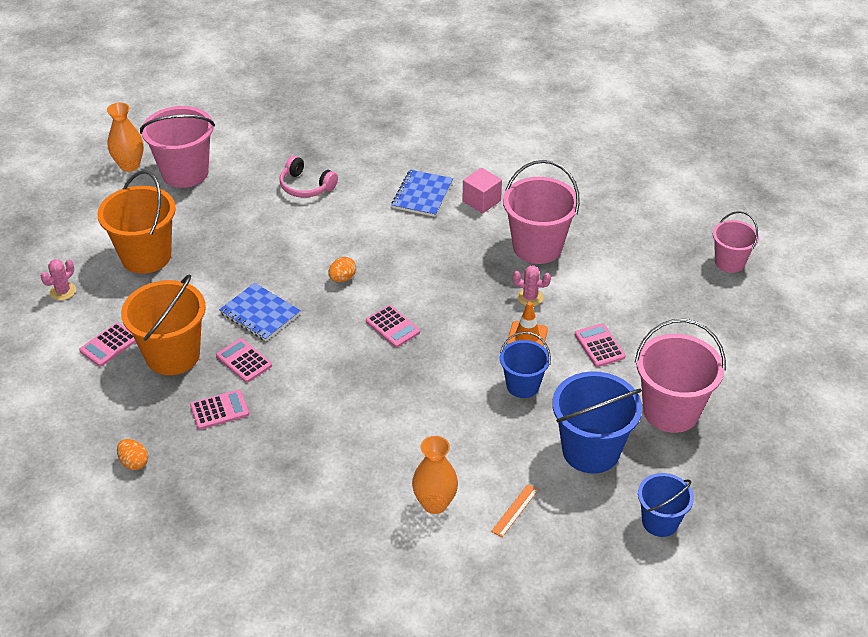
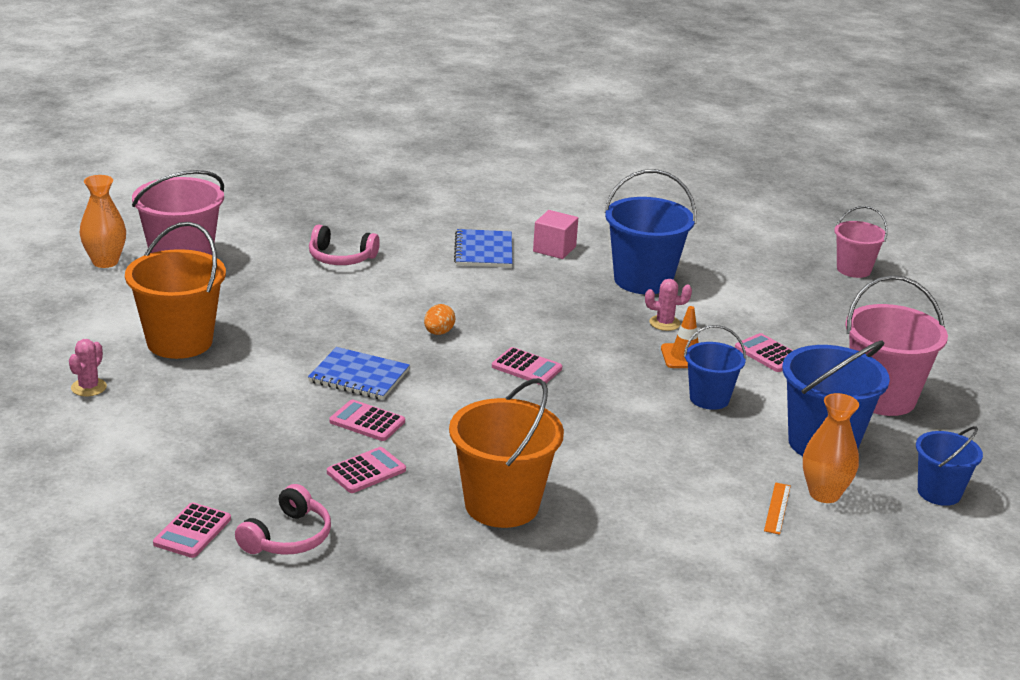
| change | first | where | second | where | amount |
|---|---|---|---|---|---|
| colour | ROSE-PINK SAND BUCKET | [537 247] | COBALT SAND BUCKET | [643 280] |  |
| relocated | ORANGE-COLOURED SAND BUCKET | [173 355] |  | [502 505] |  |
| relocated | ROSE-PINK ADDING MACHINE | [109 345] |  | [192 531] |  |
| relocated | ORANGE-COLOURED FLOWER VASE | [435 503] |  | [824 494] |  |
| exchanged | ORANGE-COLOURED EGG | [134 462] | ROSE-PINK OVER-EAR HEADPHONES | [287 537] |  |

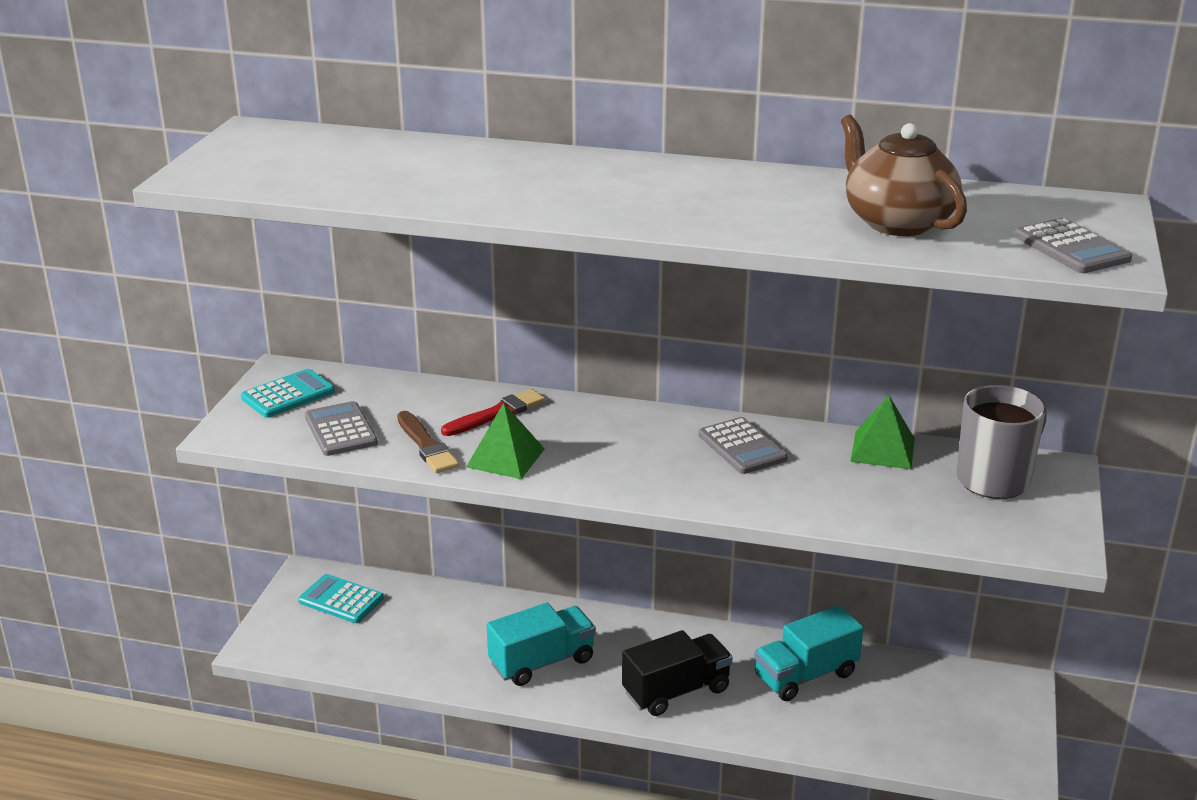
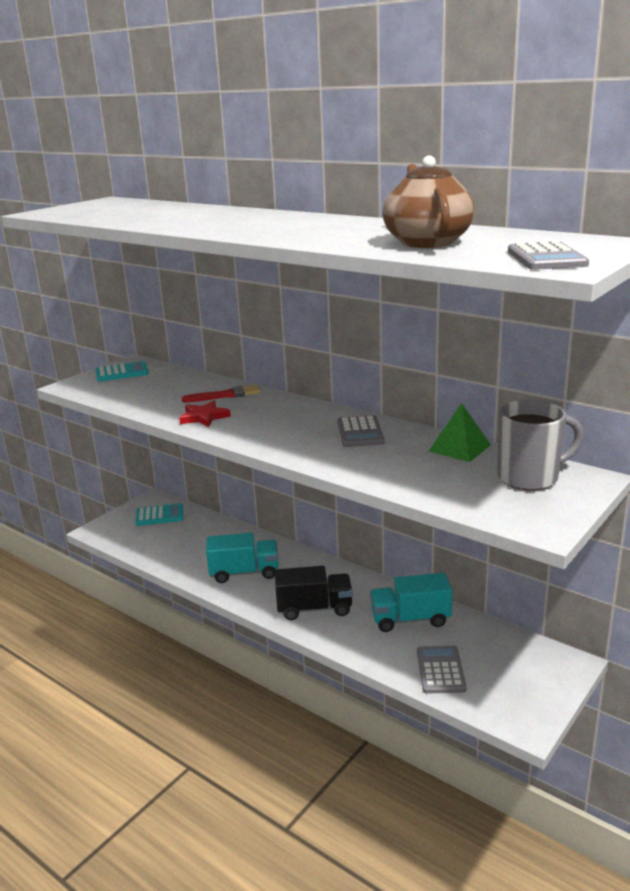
| change | first | where | second | where | amount |
|---|---|---|---|---|---|
| relocated | ASH-GREY ADDING MACHINE | [341 430] |  | [440 670] |  |
| exchanged | EMERALD PYRAMID | [505 457] | RED STAR | [204 417] |  |
| missing | RUSSET PAINT BRUSH | [426 446] |  |  |  |
| spun | TEAL ADDING MACHINE | [341 600] |  | [159 515] | 120 degrees clockwise |

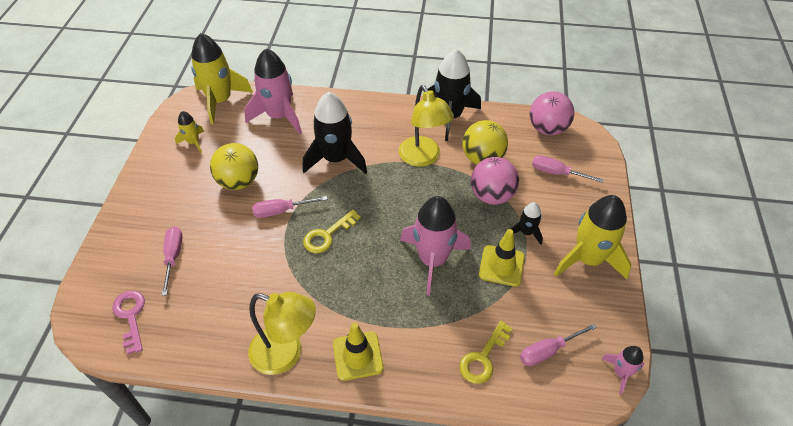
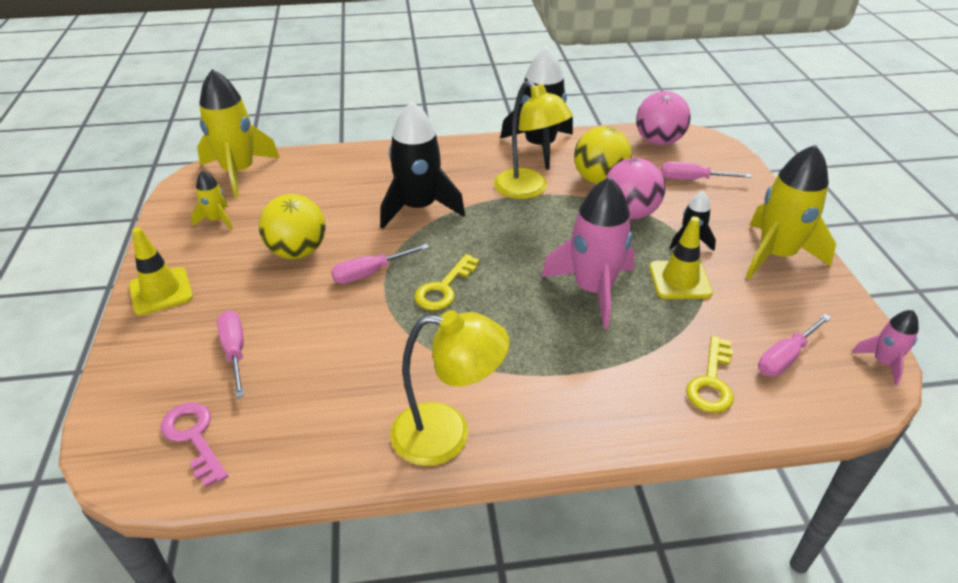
| change | first | where | second | where | amount |
|---|---|---|---|---|---|
| missing | ROSE-PINK TOY ROCKET | [279 116] |  |  |  |
| relocated | BRIGHT YELLOW TRAFFIC CONE | [358 356] |  | [161 291] |  |

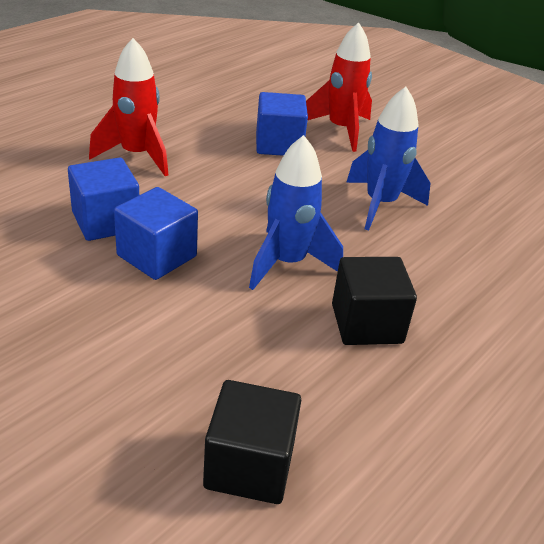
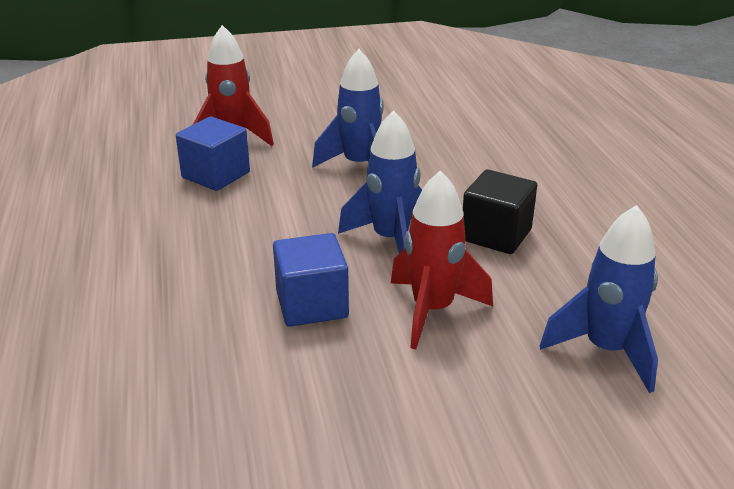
| change | first | where | second | where | amount |
|---|---|---|---|---|---|
| relocated | RED TOY ROCKET | [137 156] |  | [432 310] |  |
| missing | COBALT CUBE | [106 221] |  |  |  |
| exchanged | JET-BLACK CUBE | [249 465] | COBALT TOY ROCKET | [606 350] |  |

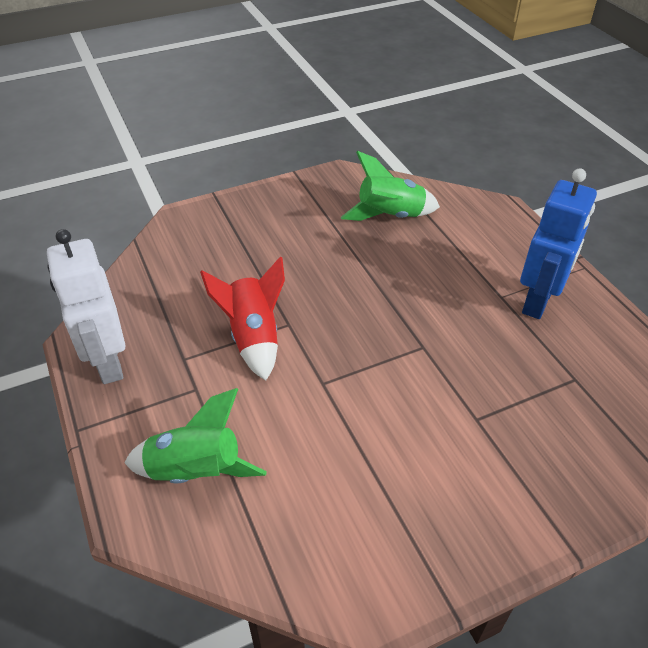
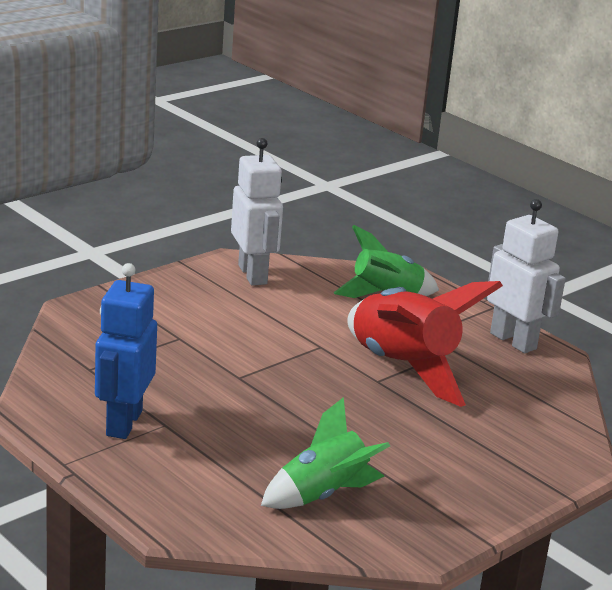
| change | first | where | second | where | amount |
|---|---|---|---|---|---|
| size | RED TOY ROCKET | [254 337] |  | [403 368] | x1.60 |
| appeared |  |  | SNOW-WHITE ROBOT FIGURE | [253 275] |  |

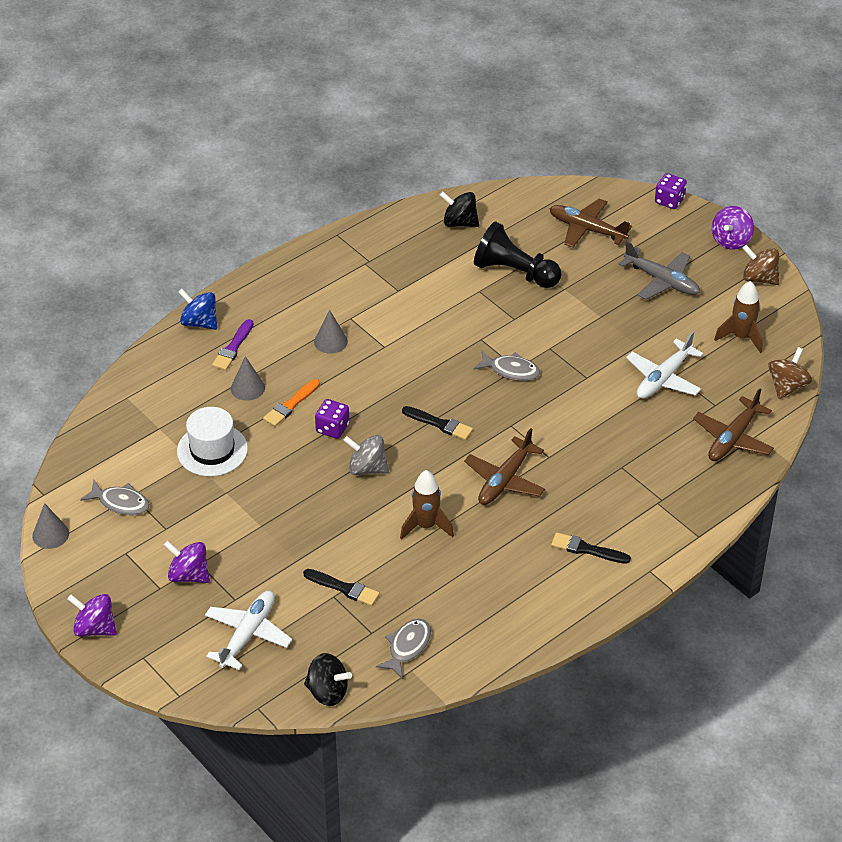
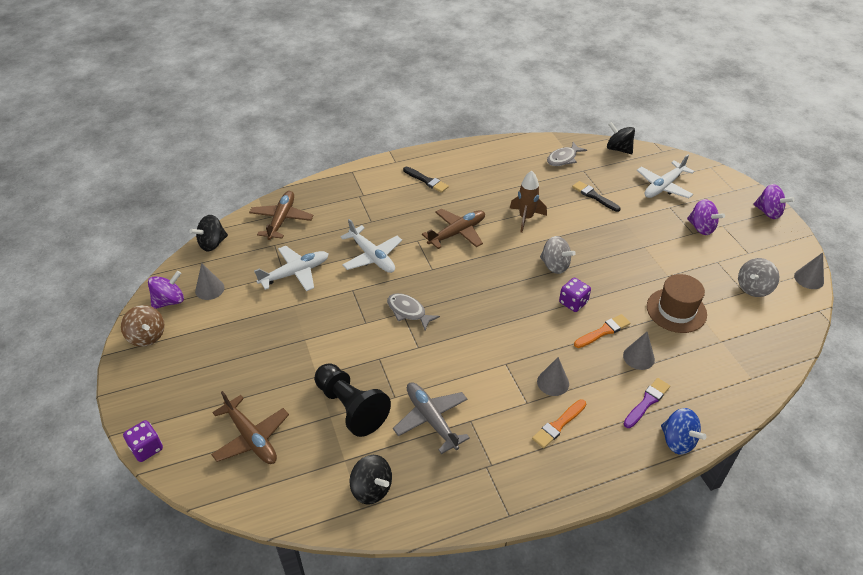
| change | first | where | second | where | amount |
|---|---|---|---|---|---|
| relocated | VIOLET WHIRLIGIG | [731 240] |  | [169 301] |  |
| relocated | ASH-GREY AEROPLANE | [661 280] |  | [431 420] |  |
| exchanged | RUSSET TOY ROCKET | [741 337] | ASH-GREY CONE | [209 289] |  |
| colour | RUSSET WHIRLIGIG | [787 386] | JET-BLACK WHIRLIGIG | [212 244] |  |
| spun | RUSSET AEROPLANE | [733 438] |  | [281 220] | 45 degrees counterclockwise |
| missing | JET-BLACK PAINT BRUSH | [439 424] |  |  |  |
| colour | SNOW-WHITE TOP HAT | [212 450] | RUSSET TOP HAT | [676 310] |  |
| exchanged | ASH-GREY TOY FISH | [120 503] | ASH-GREY WHIRLIGIG | [753 288] |  |
| appeared |  |  | SNOW-WHITE AEROPLANE | [372 256] |  |
| appeared |  |  | ORANGE-COLOURED PAINT BRUSH | [558 425] |  |

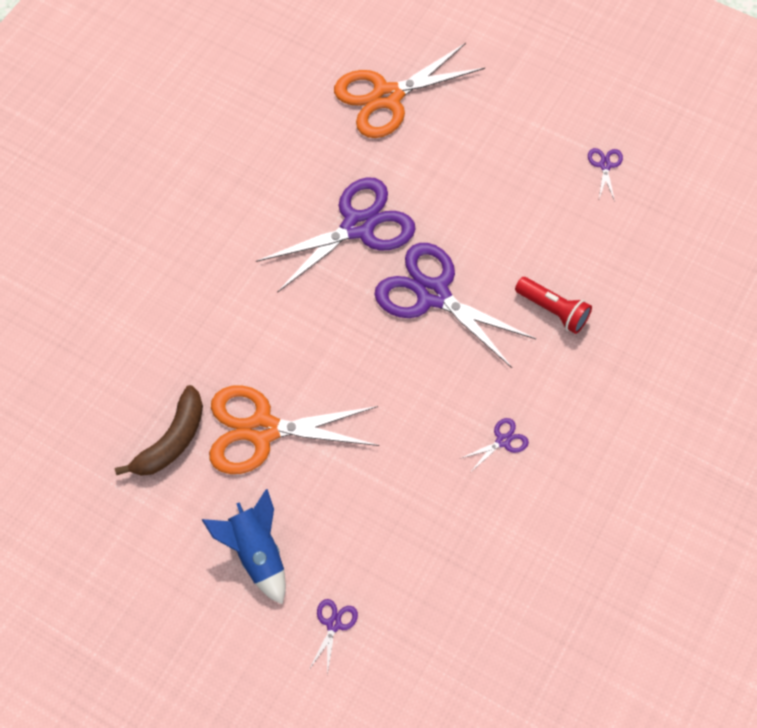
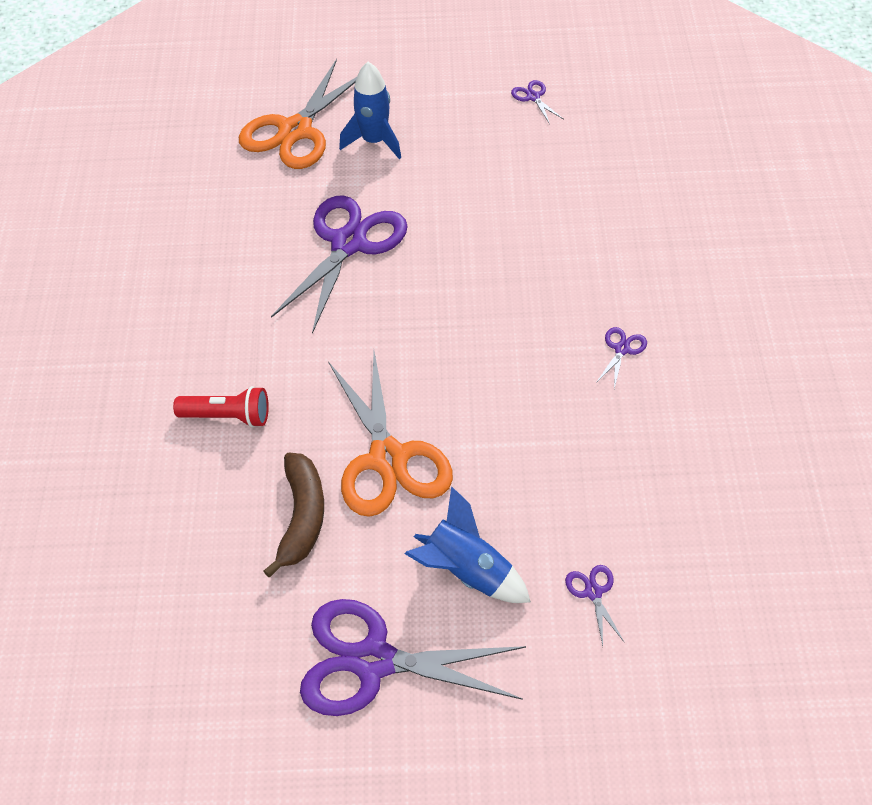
| change | first | where | second | where | amount |
|---|---|---|---|---|---|
| relocated | VIOLET SCISSORS | [433 294] |  | [373 661] |  |
| relocated | RED FLASHLIGHT | [553 310] |  | [228 416] |  |
| spun | ORANGE-COLOURED SCISSORS | [262 430] |  | [388 459] | 75 degrees counterclockwise |
| appeared |  |  | COBALT TOY ROCKET | [374 141] |  |

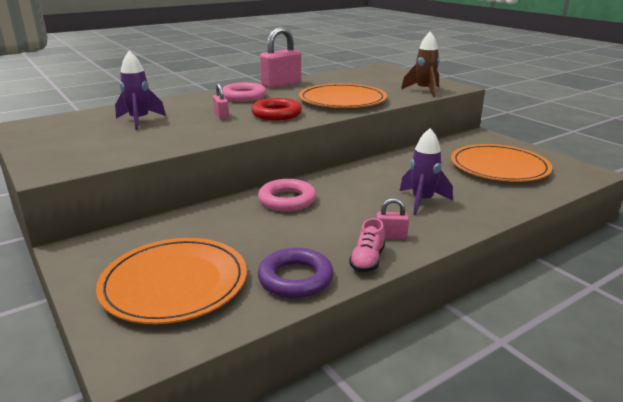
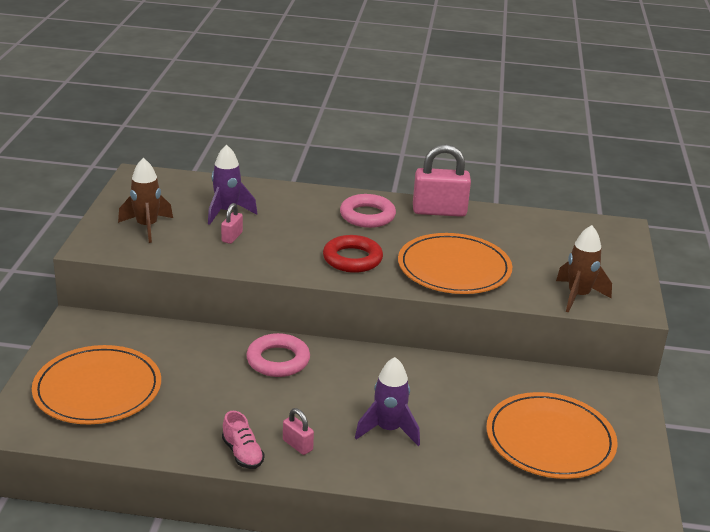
| change | first | where | second | where | amount |
|---|---|---|---|---|---|
| relocated | ROSE-PINK SMALL LOCK | [221 116] |  | [232 237] |  |
| spun | ROSE-PINK LACE-UP SHOE | [367 260] |  | [242 453] | 90 degrees counterclockwise |
| missing | VIOLET RING | [295 278] |  |  |  |
| appeared |  |  | RUSSET TOY ROCKET | [147 227] |  |

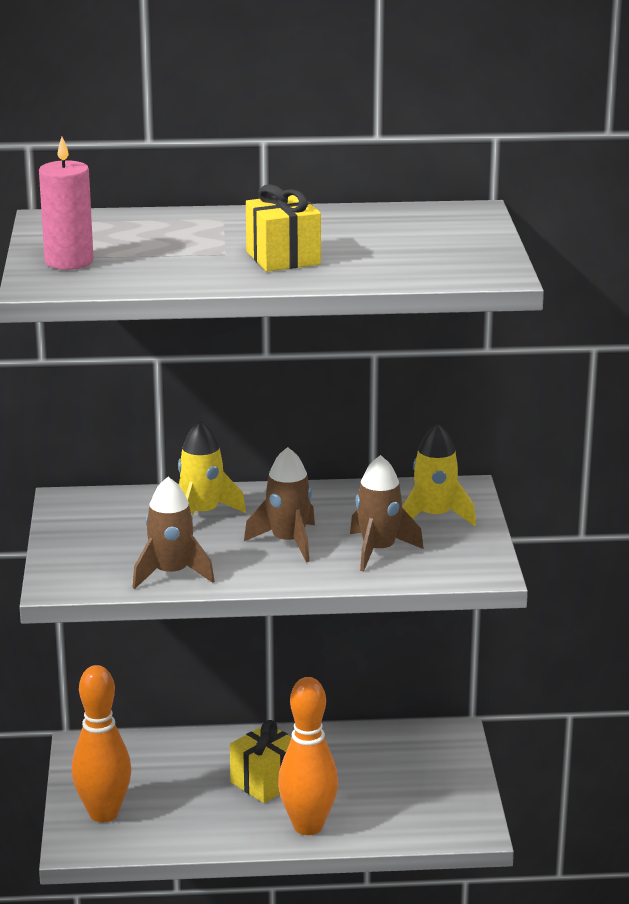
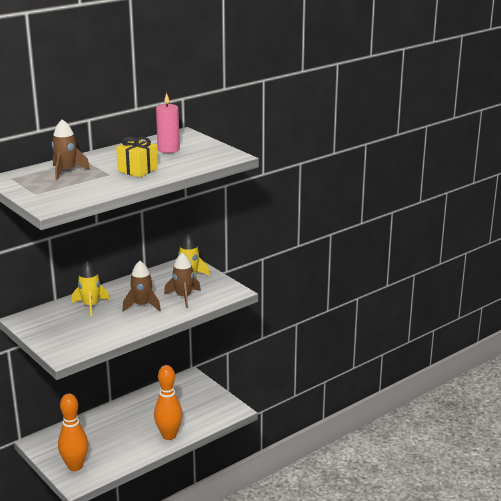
| change | first | where | second | where | amount |
|---|---|---|---|---|---|
| relocated | ROSE-PINK WAX CANDLE | [69 261] |  | [168 149] |  |
| relocated | RUSSET TOY ROCKET | [171 574] |  | [66 171] |  |
| missing | BRIGHT YELLOW GIFT | [266 782] |  |  |  |

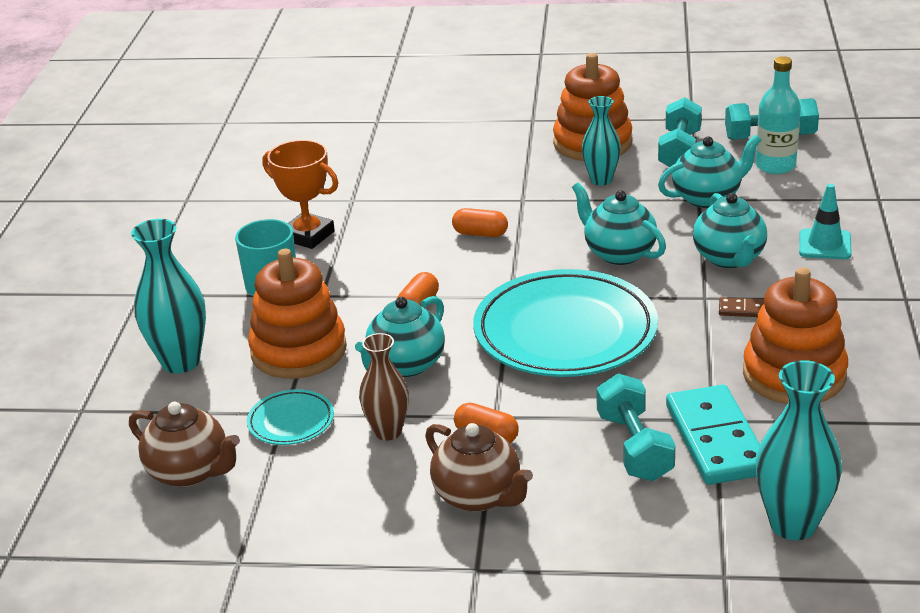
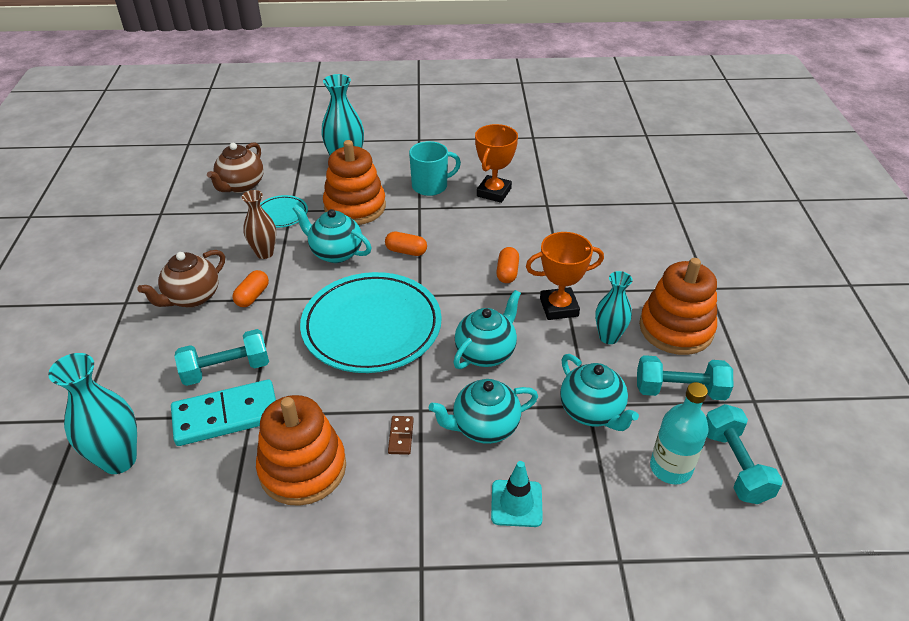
| change | first | where | second | where | amount |
|---|---|---|---|---|---|
| appeared |  |  | ORANGE-COLOURED AWARD CUP | [559 307] |  |

